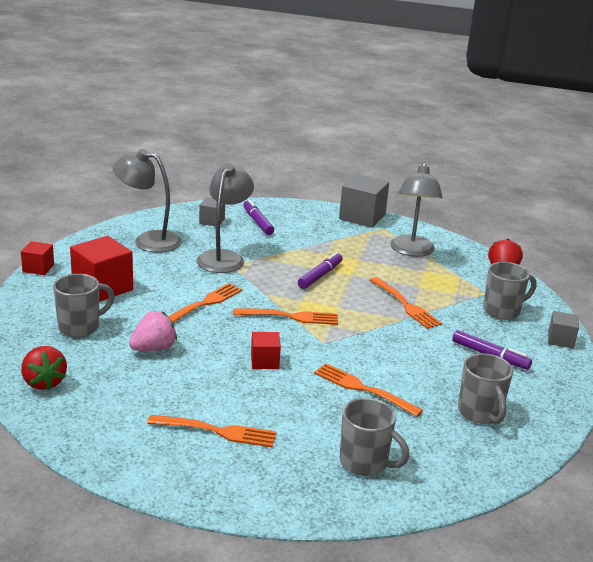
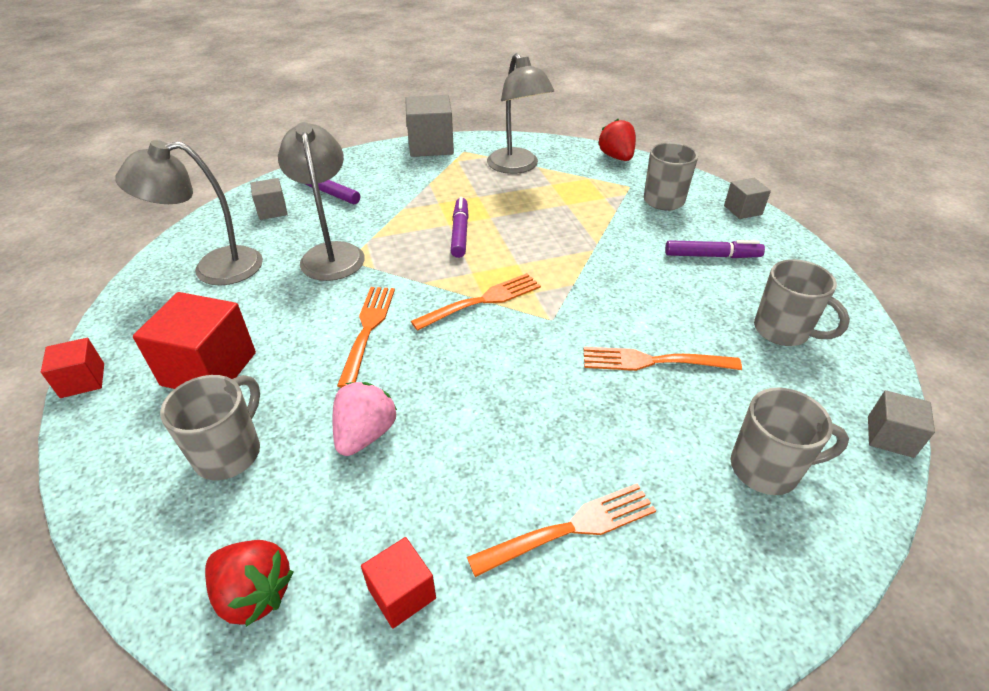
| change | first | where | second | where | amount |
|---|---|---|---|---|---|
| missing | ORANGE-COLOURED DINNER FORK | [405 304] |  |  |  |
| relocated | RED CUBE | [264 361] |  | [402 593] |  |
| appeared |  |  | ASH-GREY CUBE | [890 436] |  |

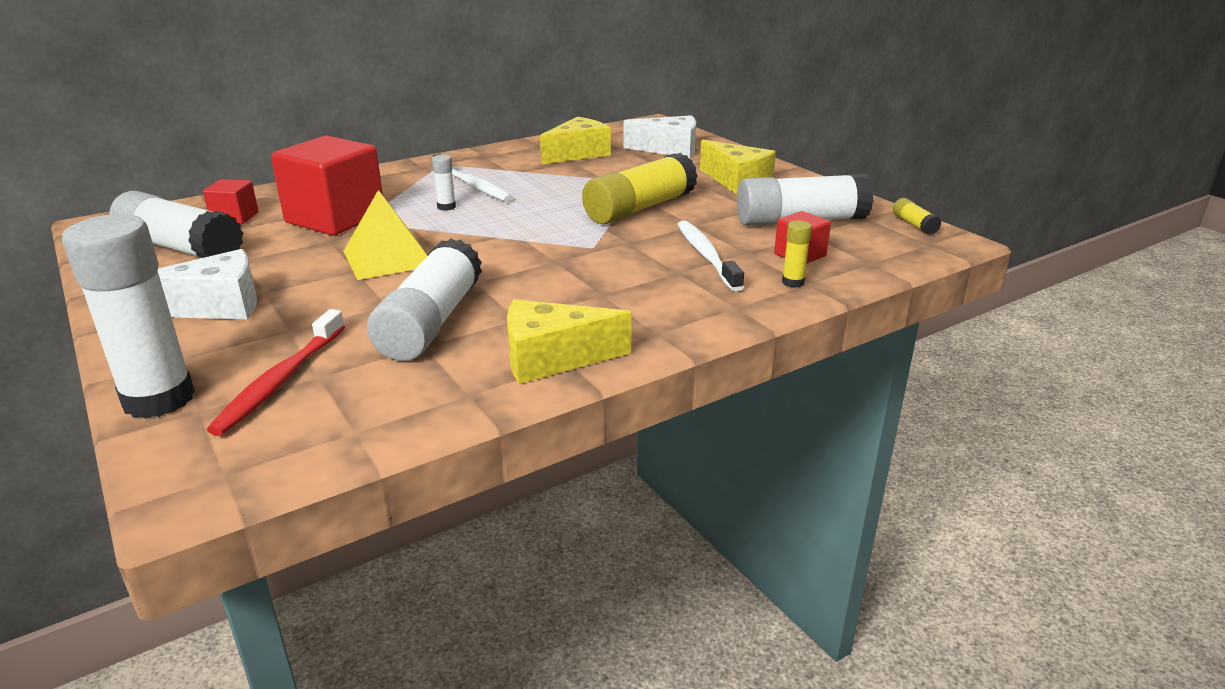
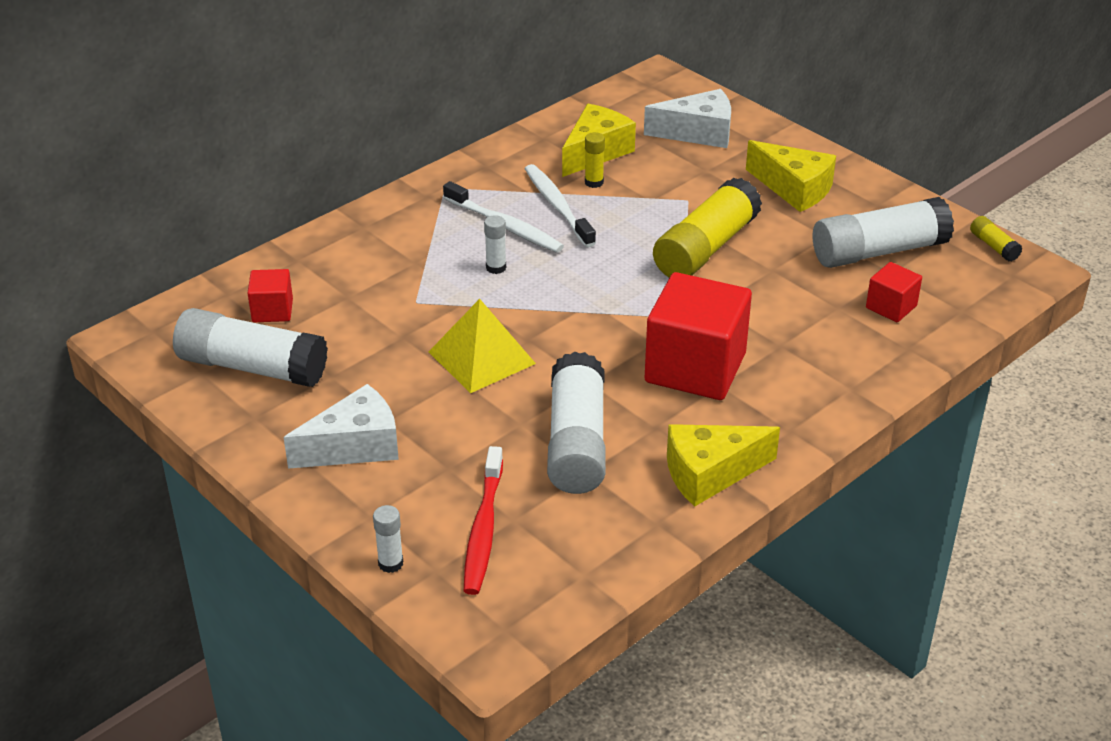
| change | first | where | second | where | amount |
|---|---|---|---|---|---|
| relocated | RED CUBE | [335 218] |  | [695 368] |  |
| size | SNOW-WHITE GLUE | [159 399] |  | [390 563] | x0.43 |
| relocated | SNOW-WHITE DENTAL BRUSH | [706 255] |  | [557 206] |  |
| relocated | BRIGHT YELLOW GLUE | [793 282] |  | [594 182] |  |

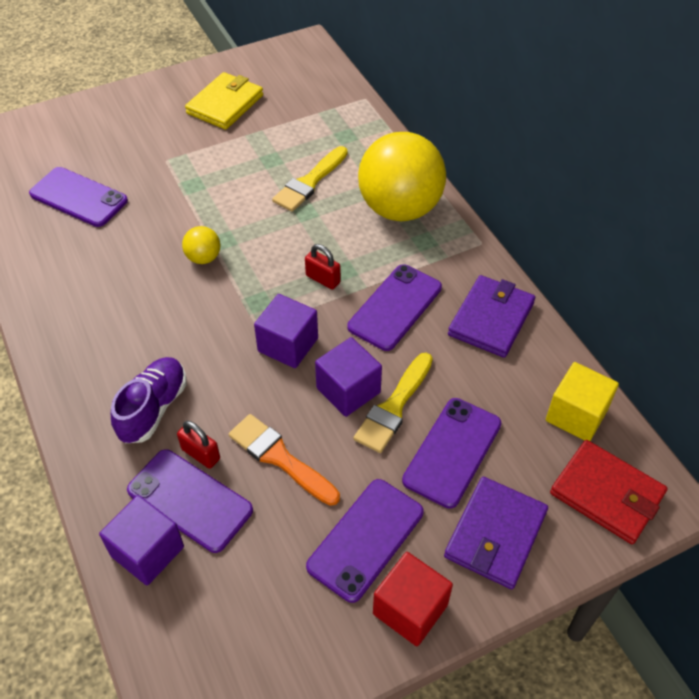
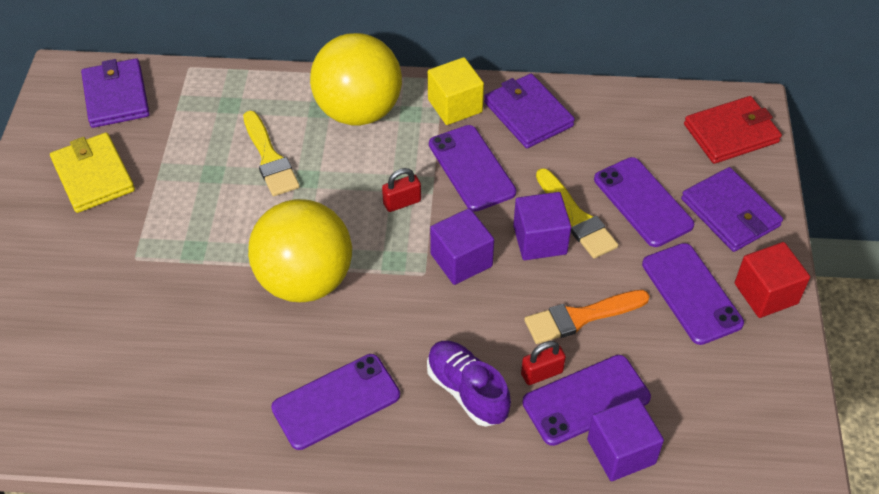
| change | first | where | second | where | amount |
|---|---|---|---|---|---|
| relocated | VIOLET SMARTPHONE | [78 197] |  | [336 401] |  |
| size | BRIGHT YELLOW SPHERE | [203 258] |  | [305 280] | x2.39 |
| relocated | BRIGHT YELLOW CUBE | [576 415] |  | [455 106] |  |
| appeared |  |  | VIOLET WALLET | [116 96] |  |

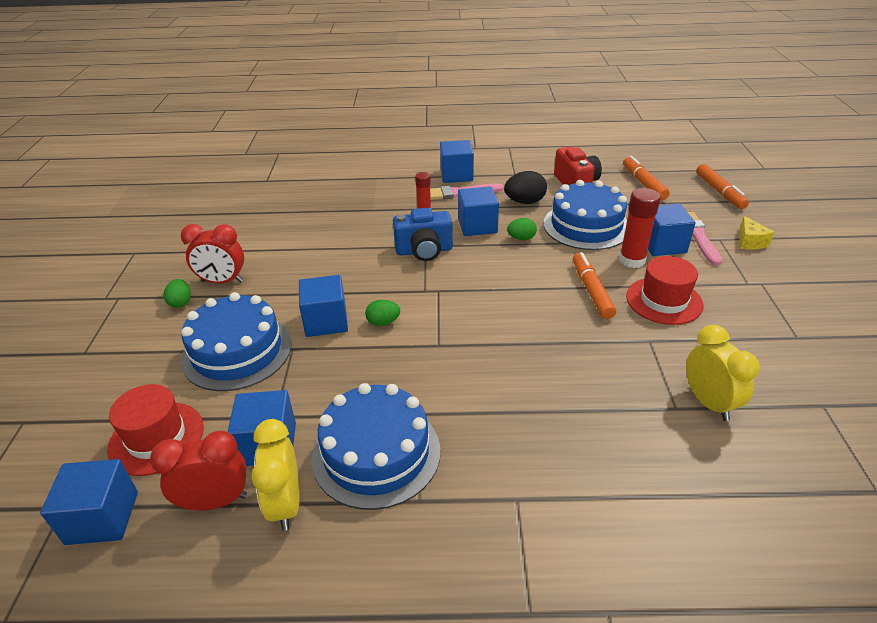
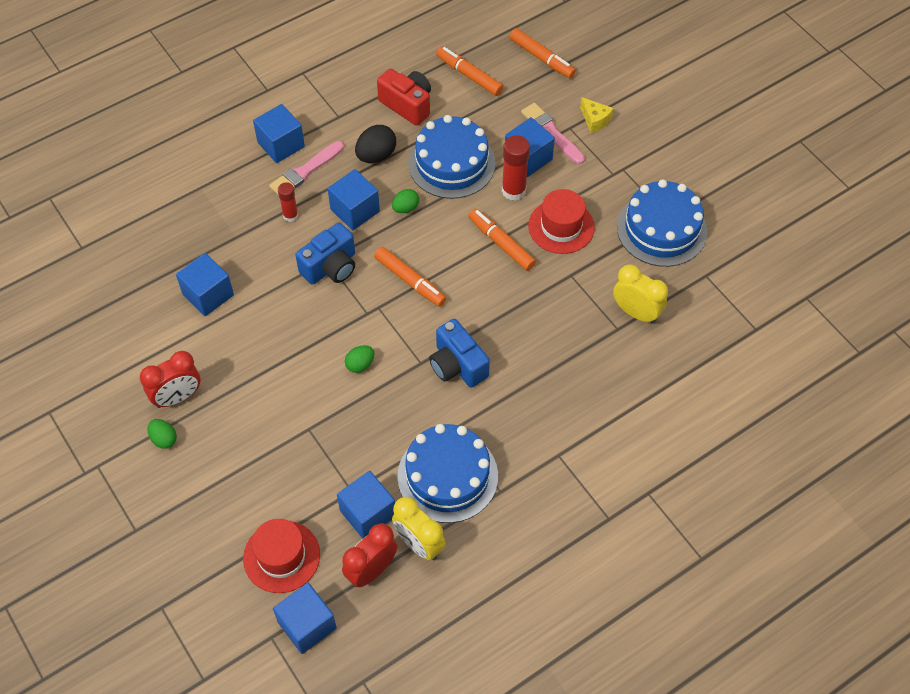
| change | first | where | second | where | amount |
|---|---|---|---|---|---|
| relocated | COBALT CUBE | [326 321] |  | [208 294] |  |
| relocated | COBALT GATEAU | [237 351] |  | [661 229] |  |
| appeared |  |  | ORANGE-COLOURED MARKER PEN | [410 280] |  |
| appeared |  |  | COBALT CAMERA | [457 365] |  |

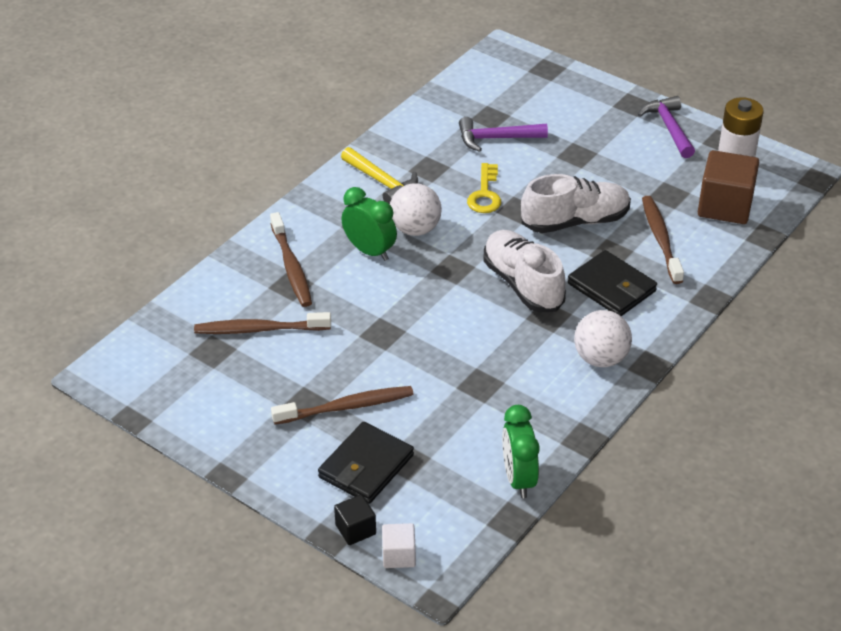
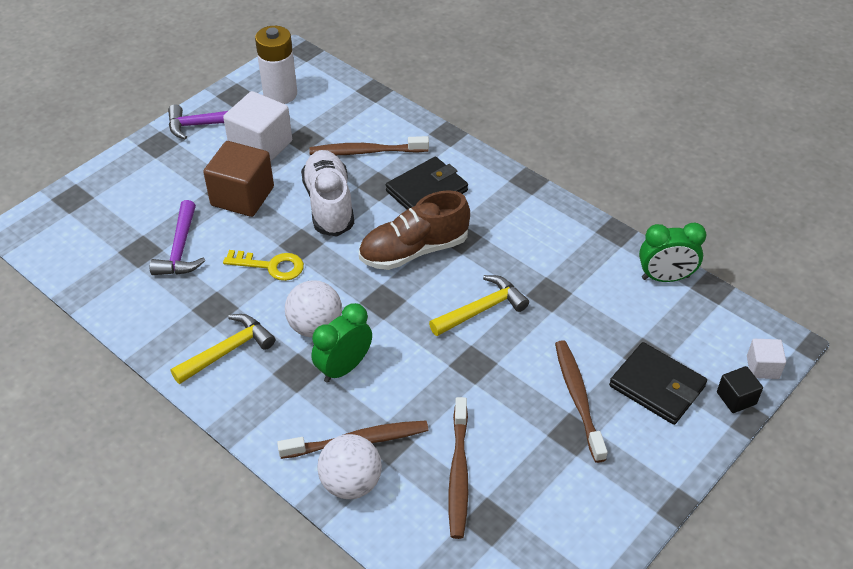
| change | first | where | second | where | amount |
|---|---|---|---|---|---|
| relocated | RUSSET CUBE | [725 206] |  | [242 196] |  |
| colour | SNOW-WHITE LACE-UP SHOE | [522 284] | RUSSET LACE-UP SHOE | [414 250] |  |
| relocated | SNOW-WHITE SPHERE | [600 358] |  | [351 483] |  |
| appeared |  |  | SNOW-WHITE CUBE | [261 146] |  |
| appeared |  |  | BRIGHT YELLOW CARPENTER'S HAMMER | [482 309] |  |

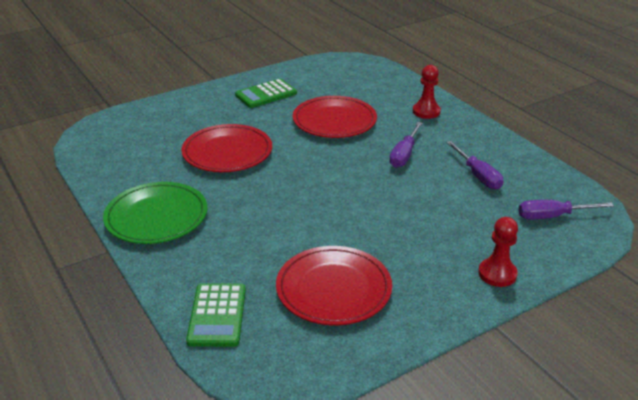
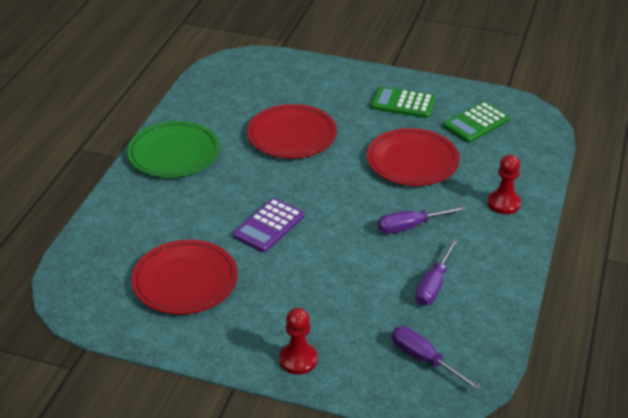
| change | first | where | second | where | amount |
|---|---|---|---|---|---|
| relocated | EMERALD ADDING MACHINE | [217 315] |  | [476 123] |  |
| appeared |  |  | VIOLET ADDING MACHINE | [268 226] |  |

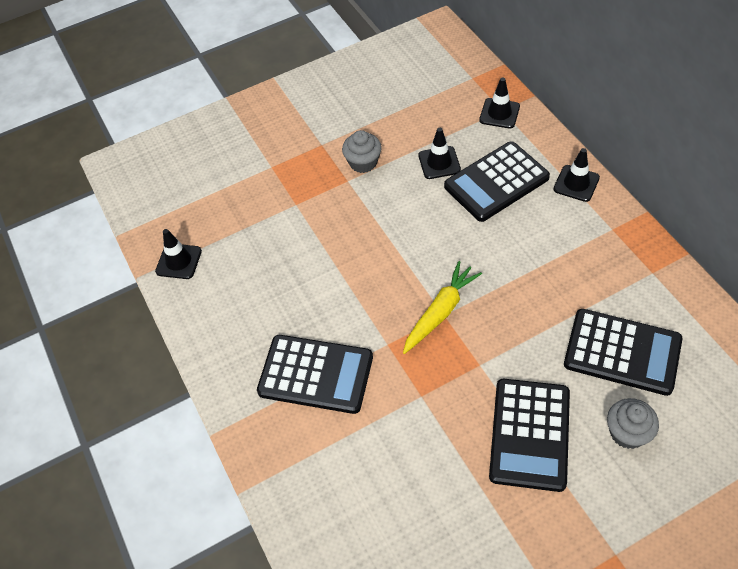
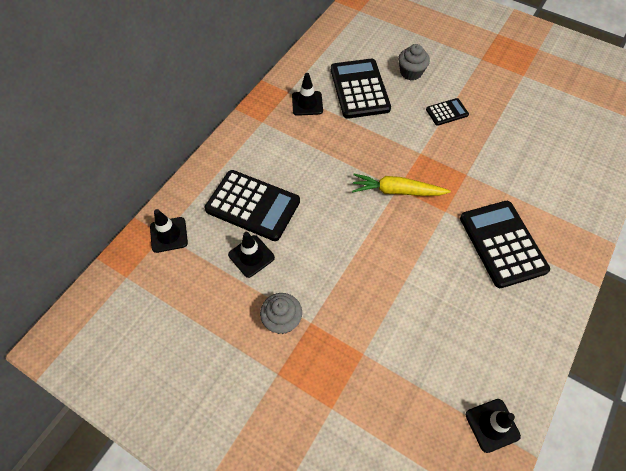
| change | first | where | second | where | amount |
|---|---|---|---|---|---|
| relocated | JET-BLACK TRAFFIC CONE | [576 183] |  | [307 103] |  |
| size | JET-BLACK ADDING MACHINE | [529 434] |  | [447 112] | x0.50 |

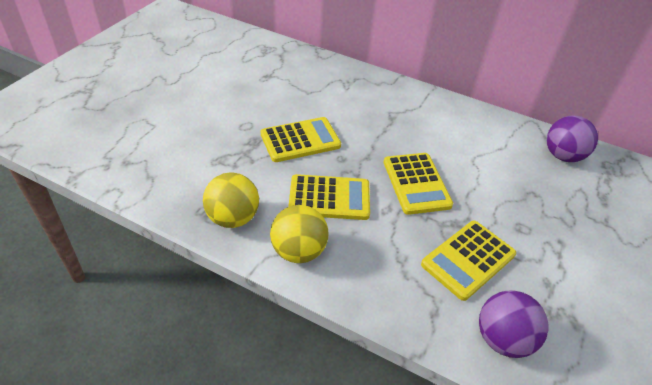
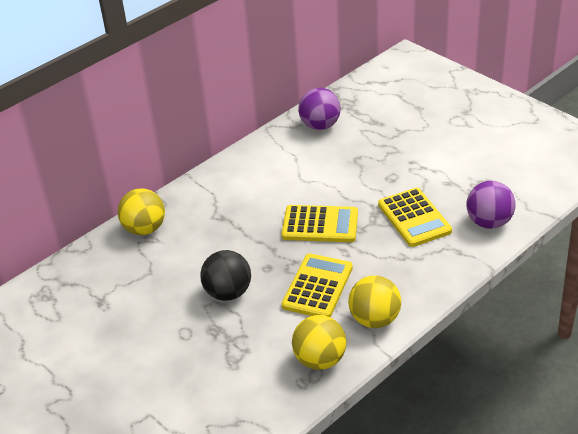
| change | first | where | second | where | amount |
|---|---|---|---|---|---|
| exchanged | BRIGHT YELLOW ADDING MACHINE | [300 140] | JET-BLACK SPHERE | [228 293] |  |
| appeared |  |  | BRIGHT YELLOW SPHERE | [144 229] |  |

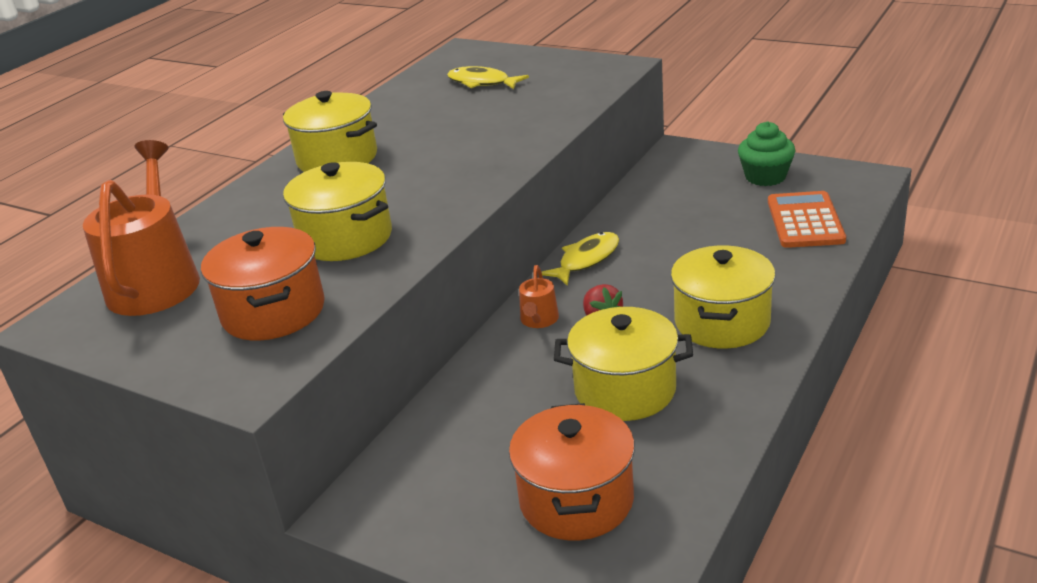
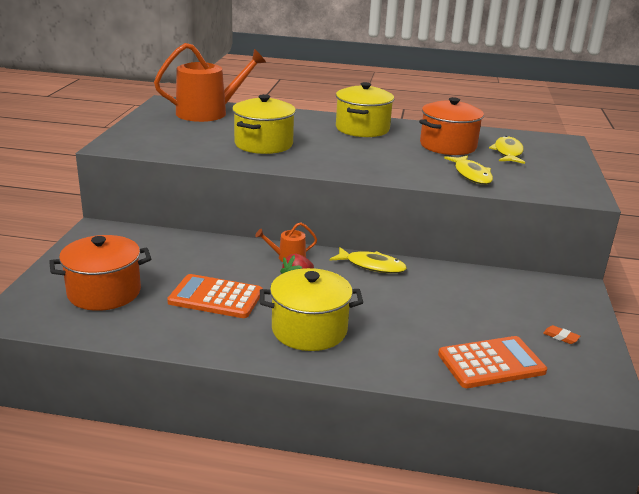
| change | first | where | second | where | amount |
|---|---|---|---|---|---|
| exchanged | EMERALD CUPCAKE | [765 177] | ORANGE-COLOURED GUM ERASER | [560 337] |  |
| relocated | ORANGE-COLOURED POT | [273 312] |  | [448 146] |  |
| exchanged | BRIGHT YELLOW POT | [625 390] | ORANGE-COLOURED ADDING MACHINE | [215 297] |  |
| appeared |  |  | BRIGHT YELLOW TOY FISH | [471 175] |  |

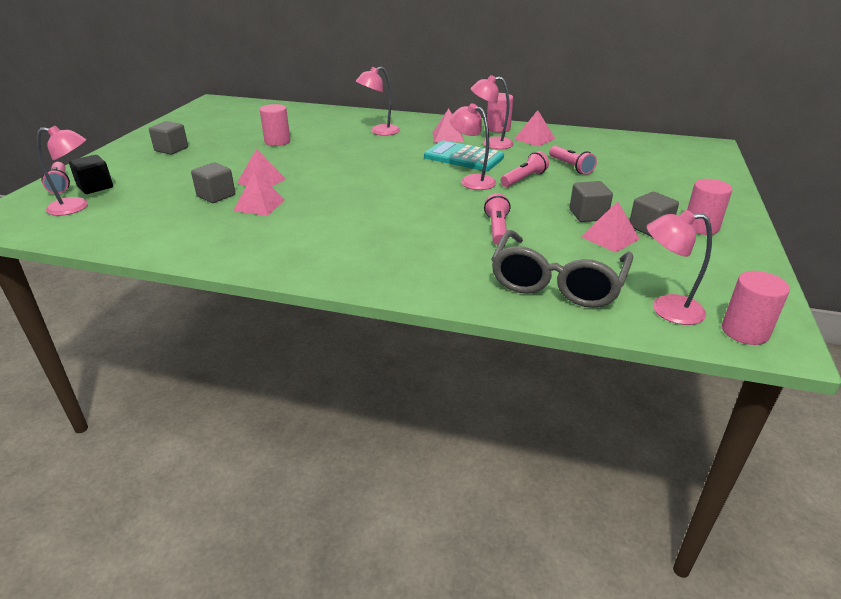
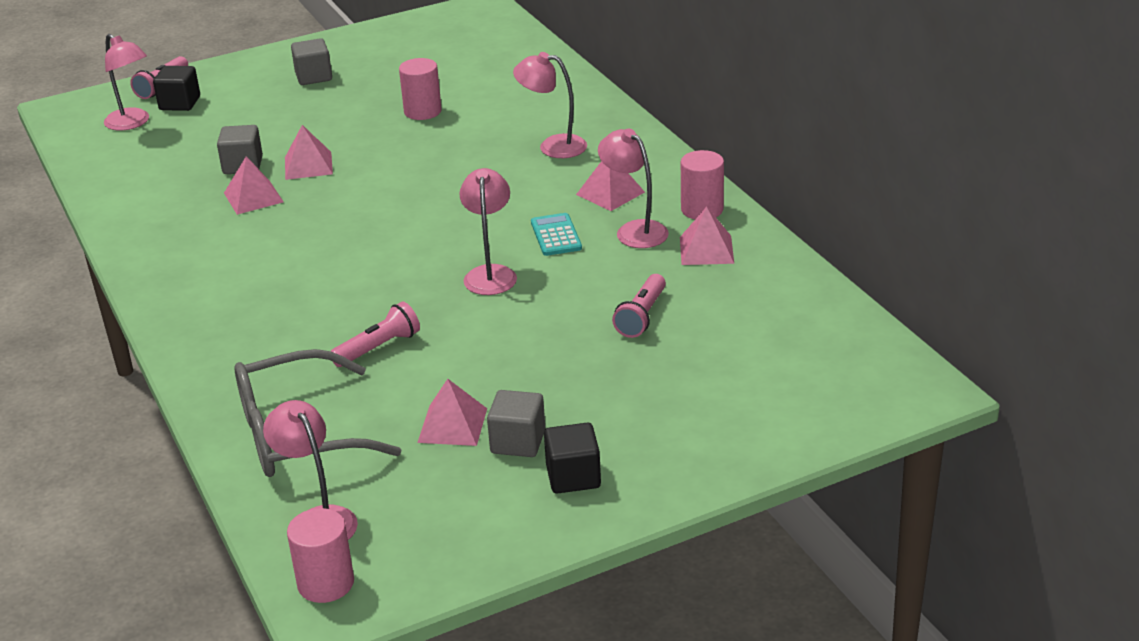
| change | first | where | second | where | amount |
|---|---|---|---|---|---|
| size | TEAL ADDING MACHINE | [463 157] |  | [556 235] | x0.59 |
| missing | ROSE-PINK FLASHLIGHT | [524 179] |  |  |  |
| exchanged | ROSE-PINK SOLID CYLINDER | [701 227] | JET-BLACK CUBE | [573 477] |  |
| missing | ASH-GREY CUBE | [588 215] |  |  |  |

